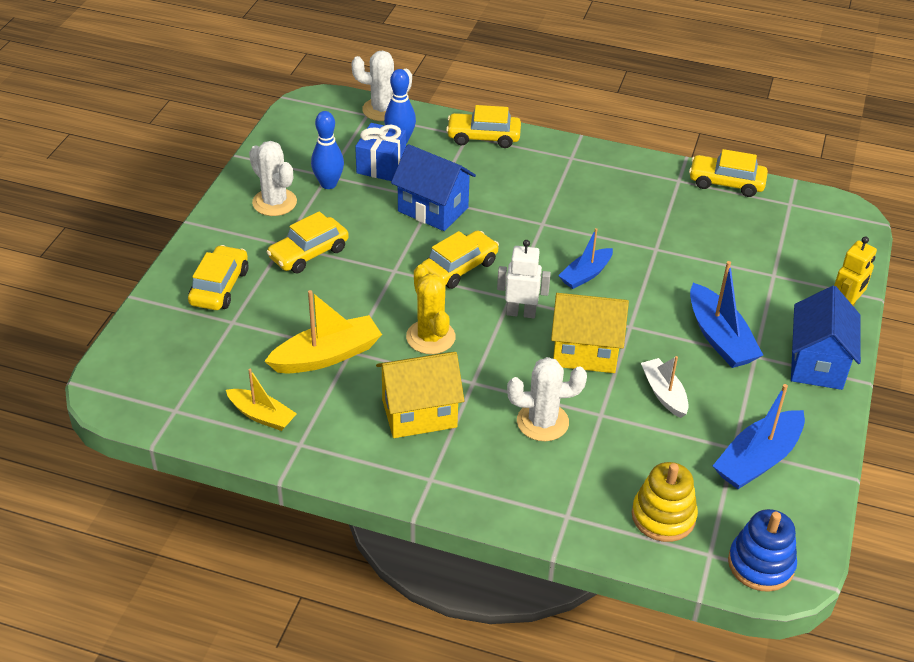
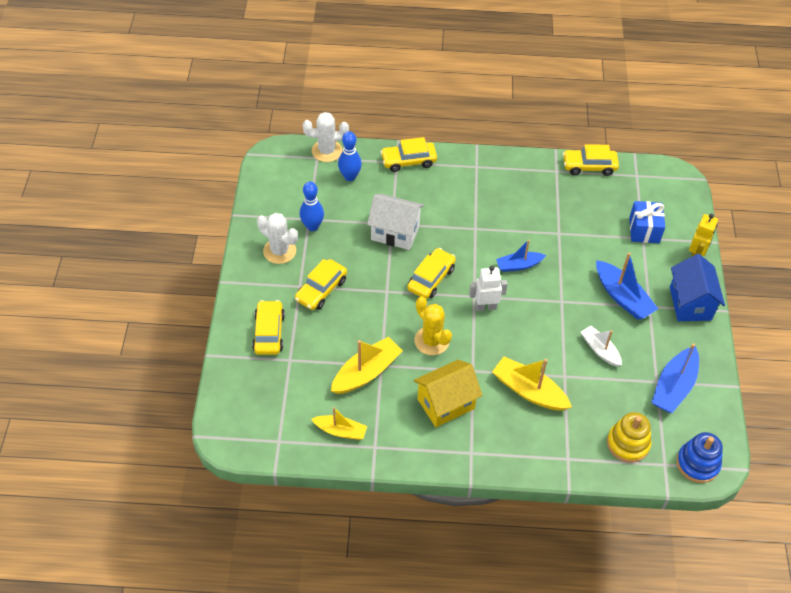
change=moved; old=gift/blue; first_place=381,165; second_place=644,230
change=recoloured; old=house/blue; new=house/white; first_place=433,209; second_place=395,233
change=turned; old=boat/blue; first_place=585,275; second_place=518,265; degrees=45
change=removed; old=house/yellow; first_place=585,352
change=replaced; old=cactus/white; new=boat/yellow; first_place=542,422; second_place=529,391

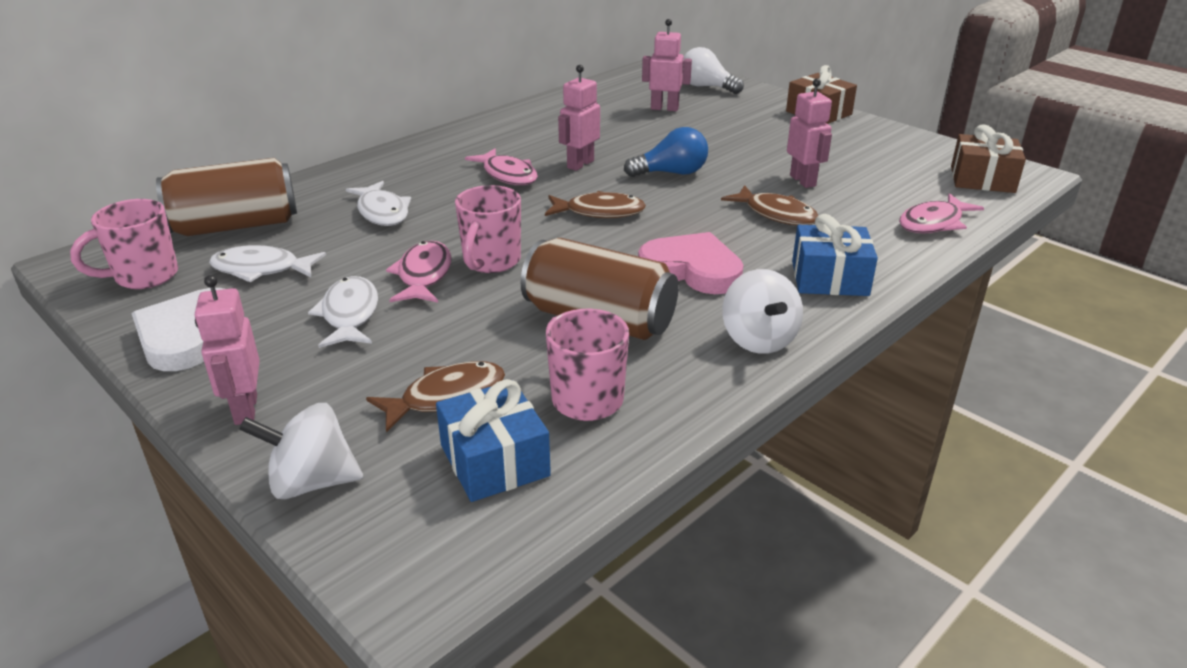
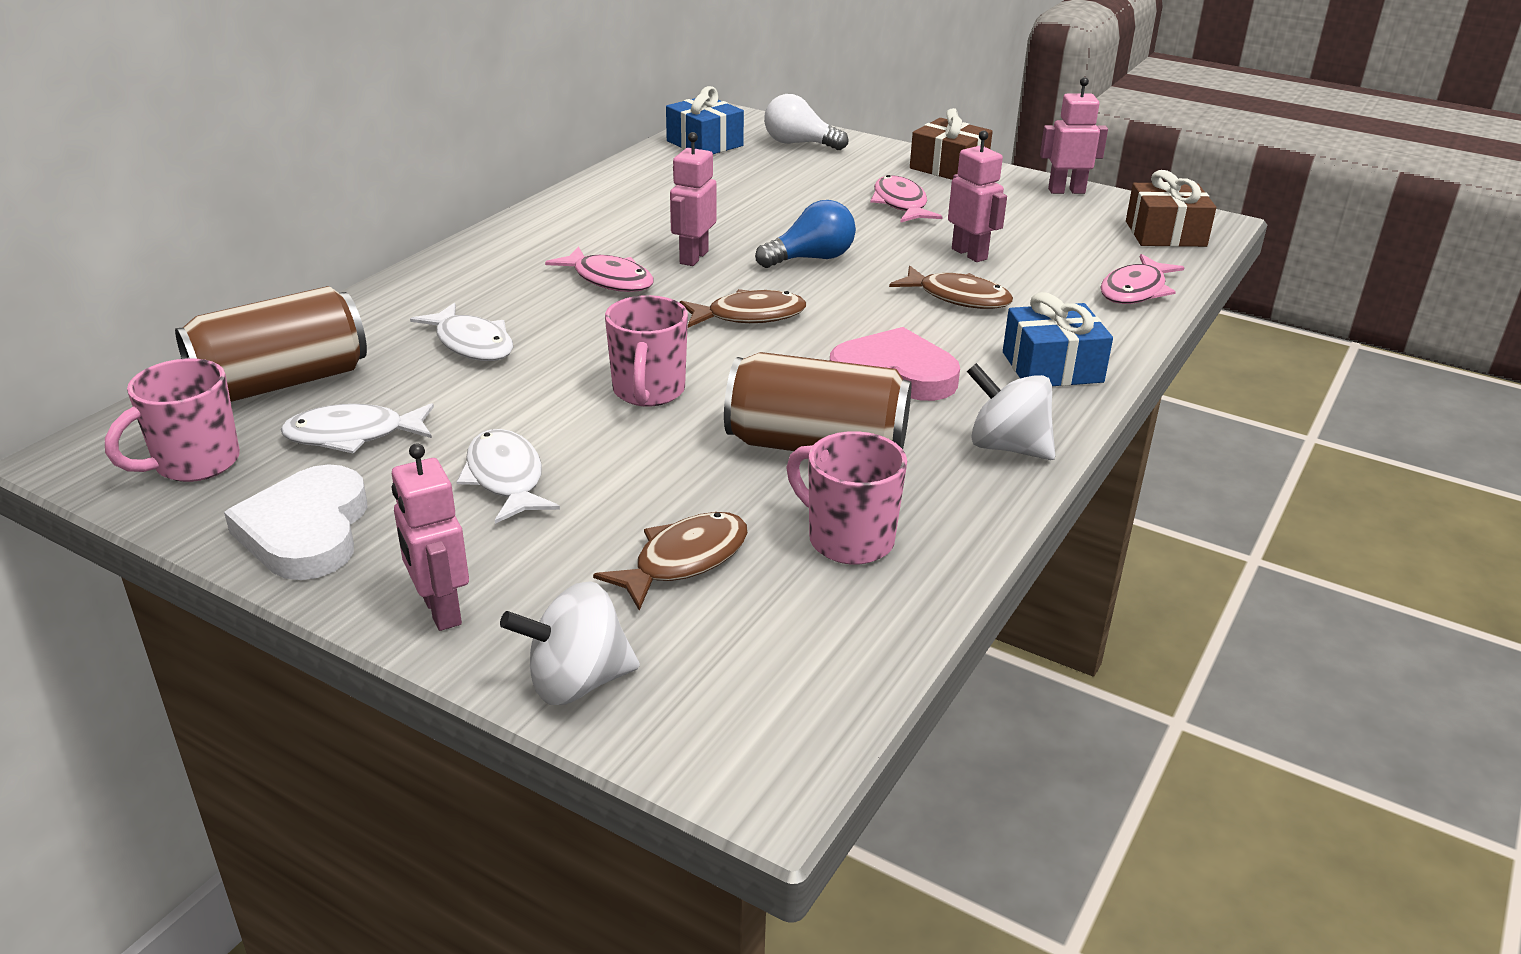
change=moved; old=robot/pink; first_place=664,108; second_place=1066,191
change=moved; old=fish/pink; first_place=423,275; second_place=900,204
change=turned; old=spinning top/white; first_place=758,340; second_place=1007,447; degrees=150
change=moved; old=gift/blue; first_place=494,460; second_place=704,143

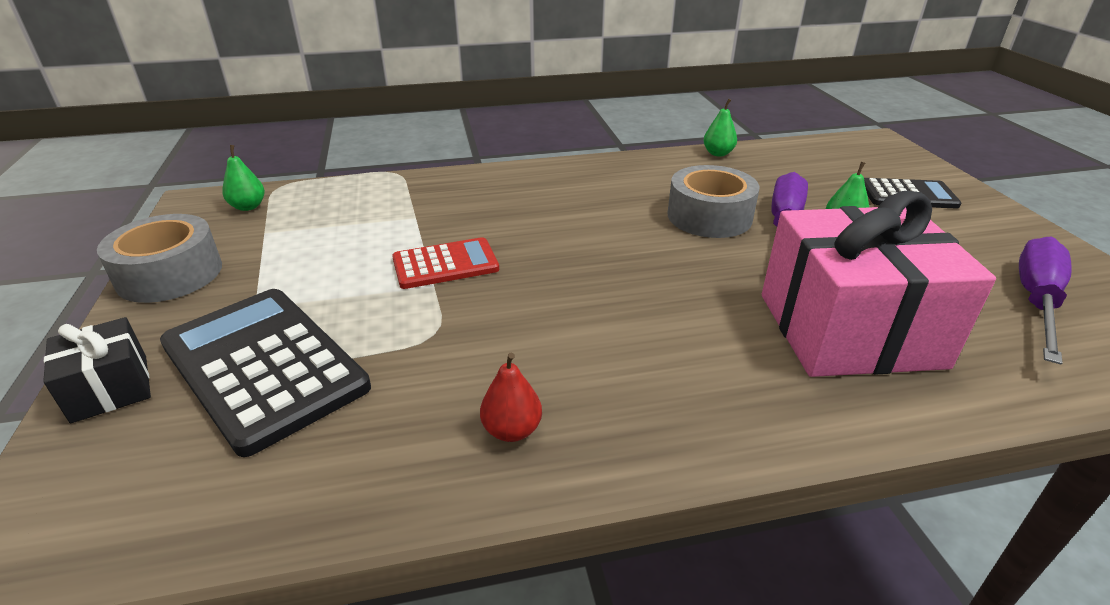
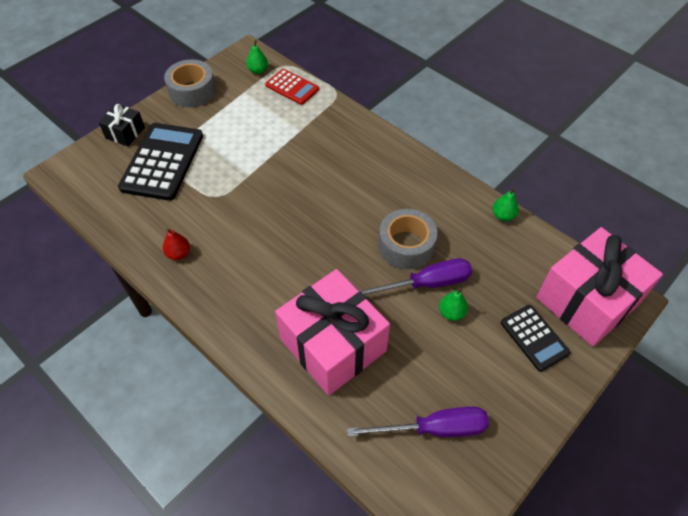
change=moved; old=calculator/red; first_place=445,264; second_place=292,87
change=added; new=gift/pink; second_place=587,301

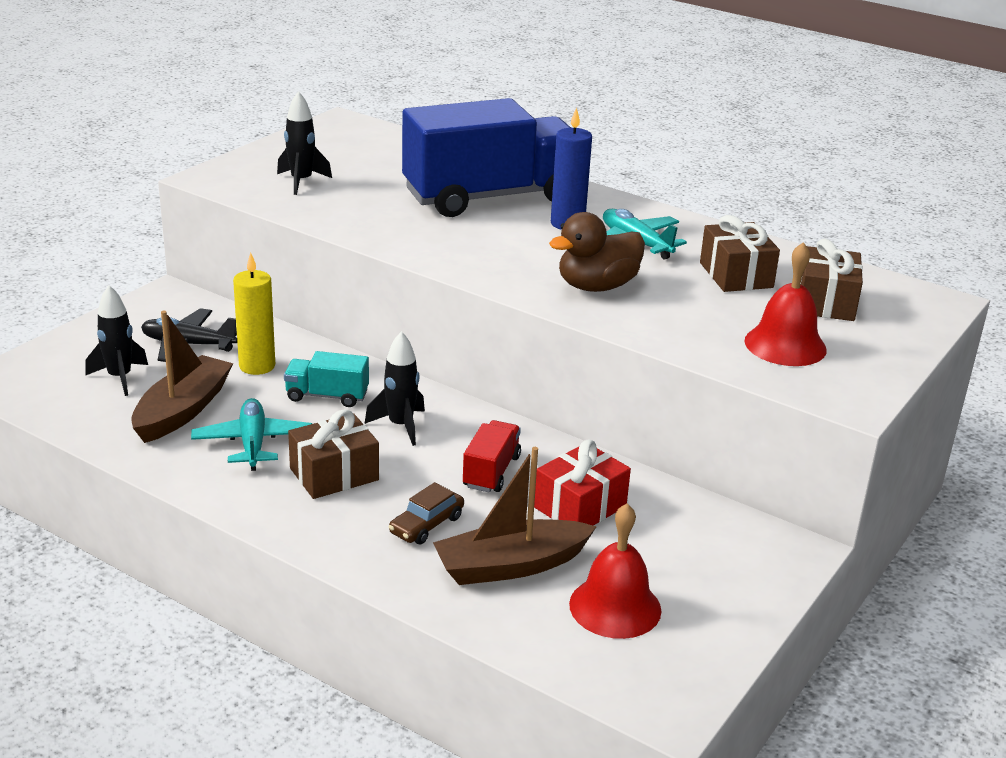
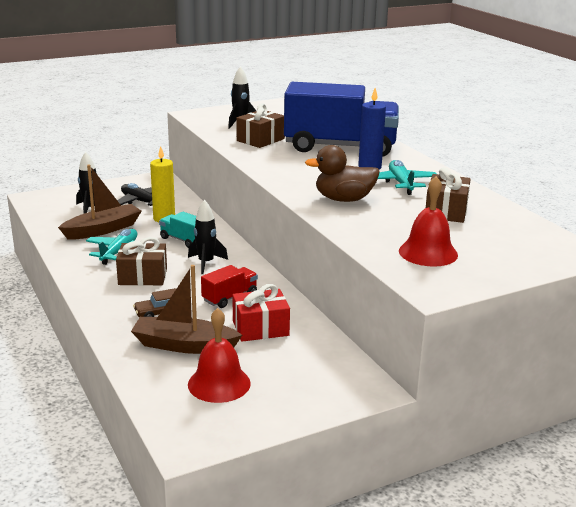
change=moved; old=gift/brown; first_place=826,302; second_place=260,140

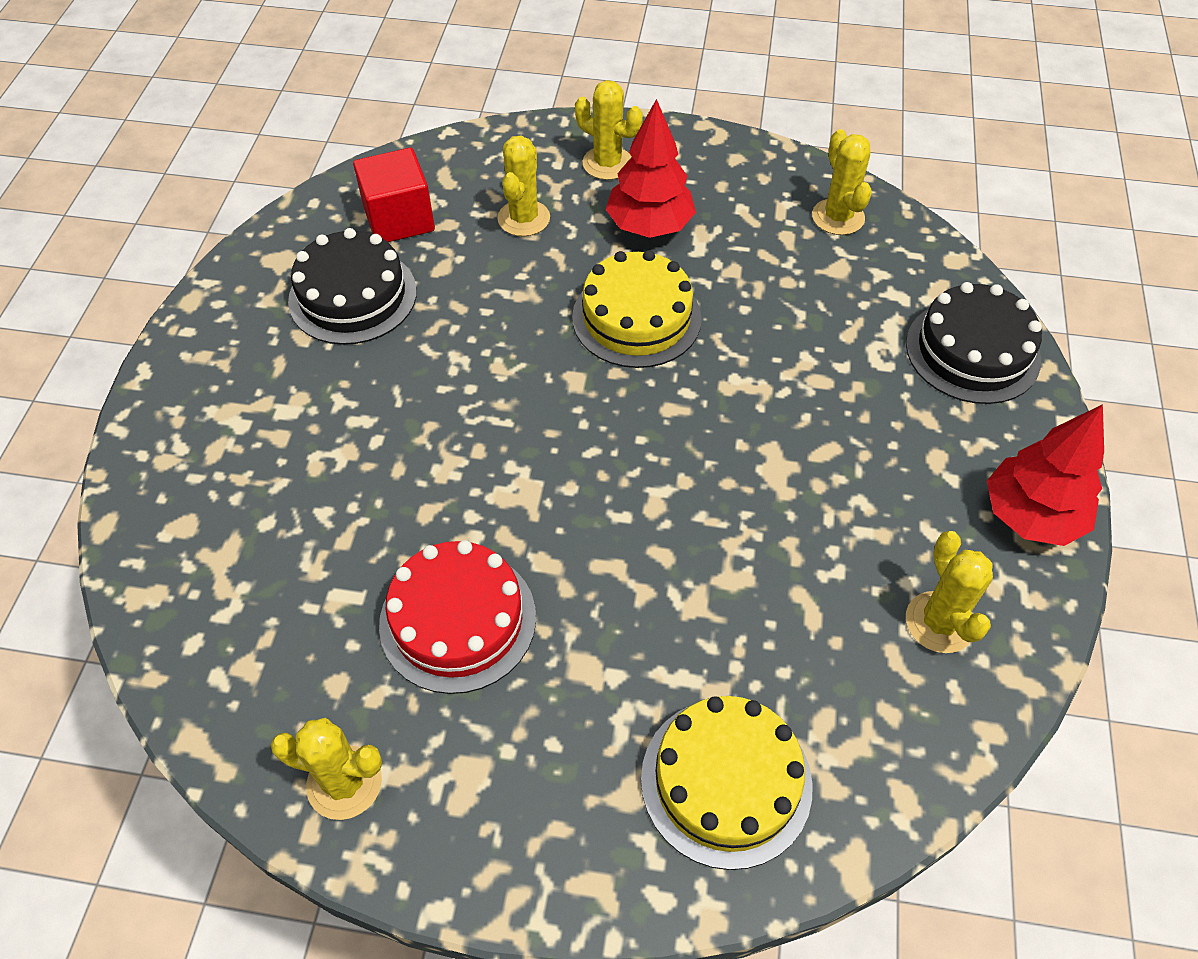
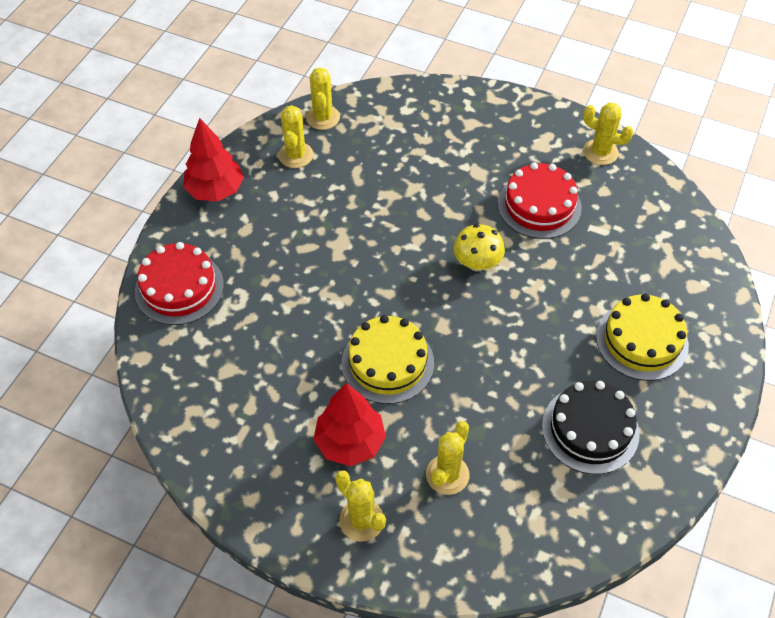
change=moved; old=cactus/yellow; first_place=838,217; second_place=323,117
change=removed; old=cube/red; first_place=399,219
change=recoloured; old=cake/black; new=cake/red; first_place=972,351; second_place=179,288
change=moved; old=cake/yellow; first_place=726,781; second_place=642,340
change=added; new=mushroom/yellow; second_place=477,263

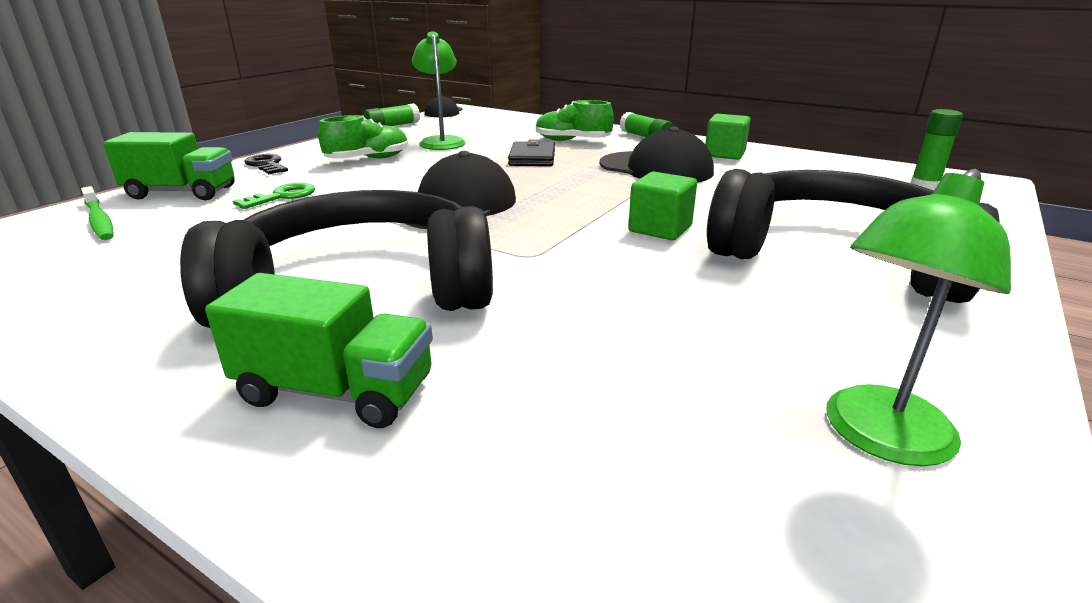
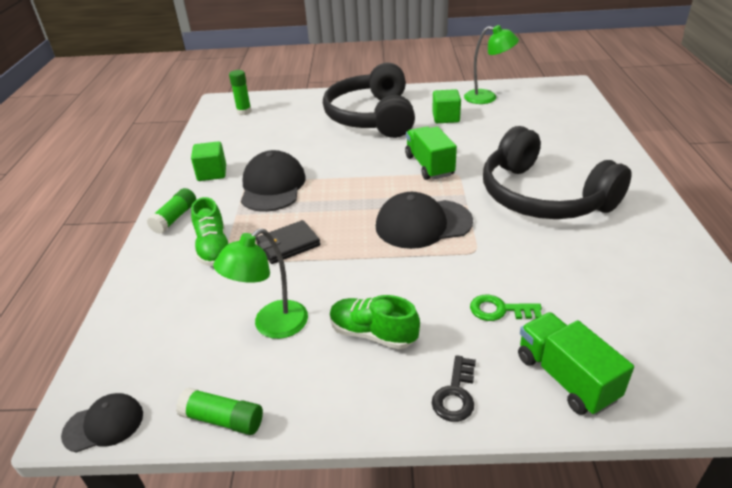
change=moved; old=cube/green; first_place=660,229; second_place=445,118
change=removed; old=toothbrush/green; first_place=99,220
change=moved; old=truck/green; first_place=336,391; second_place=429,166

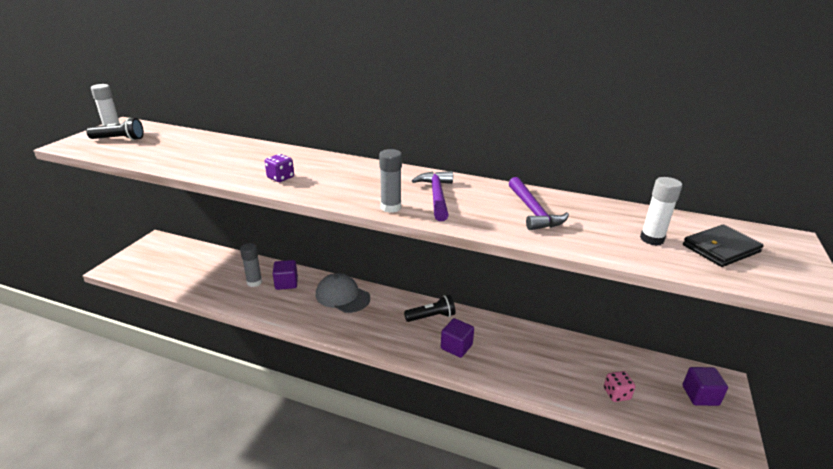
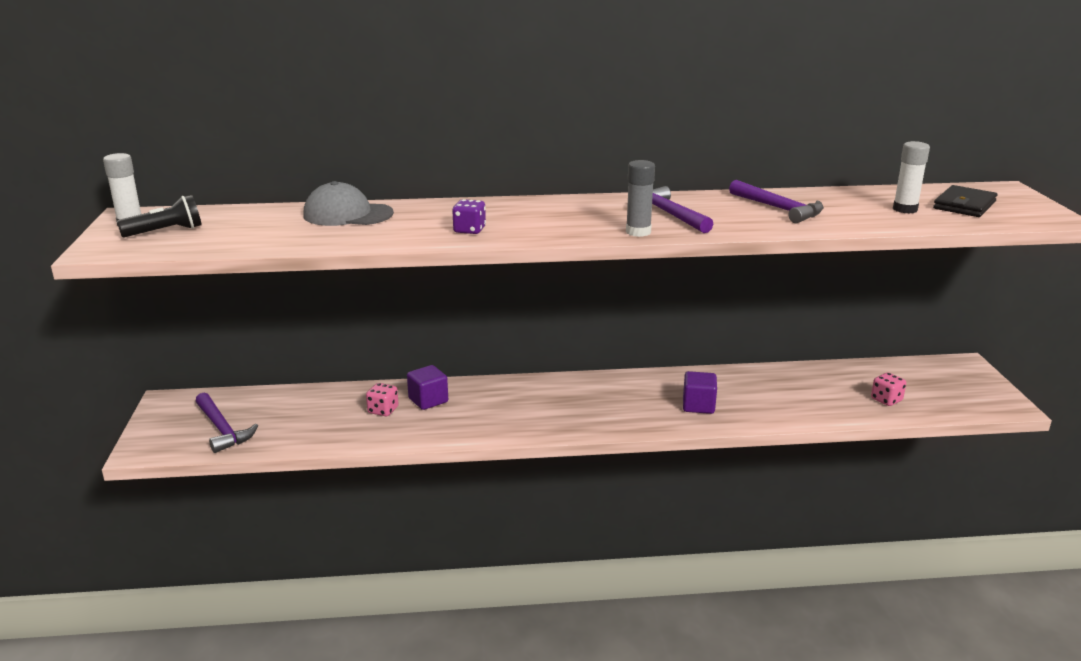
change=replaced; old=glue stick/grey; new=dice/pink; first_place=254,282; second_place=383,410
change=moved; old=cap/grey; first_place=342,296; second_place=348,214
change=removed; old=flashlight/black; first_place=431,317
change=removed; old=cube/purple; first_place=700,395
change=added; new=hammer/purple; second_place=222,429

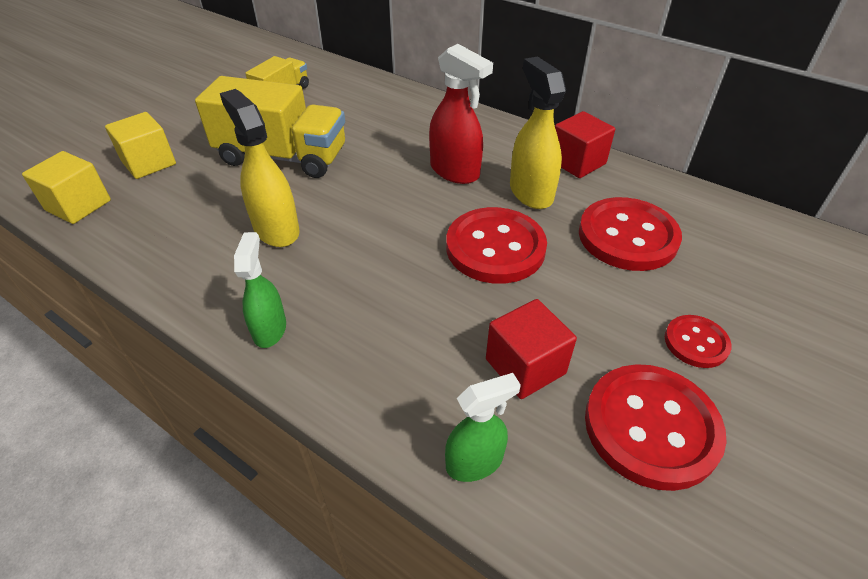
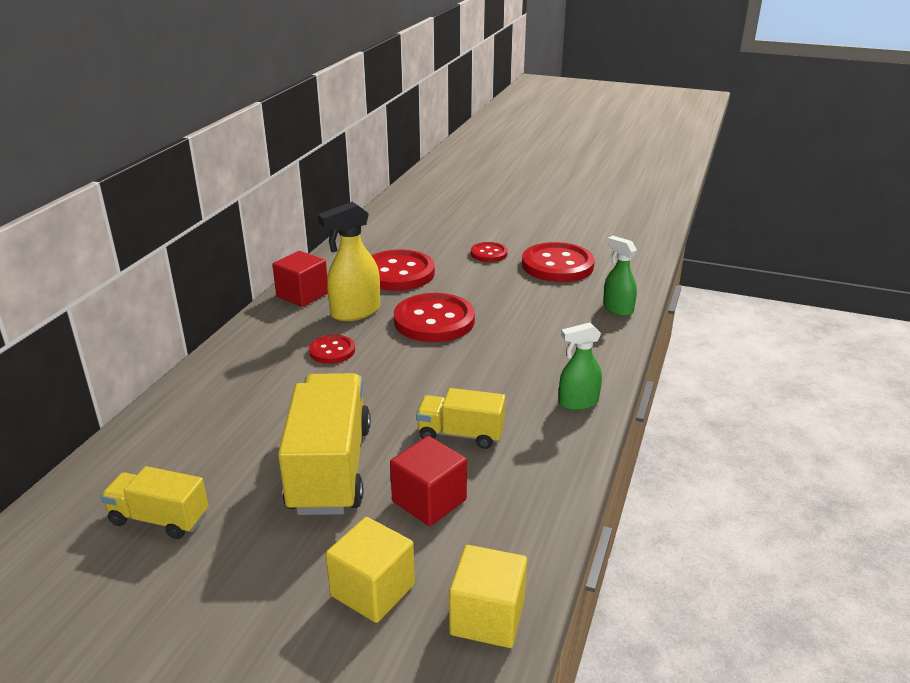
change=replaced; old=spray bottle/red; new=button/red; first_place=455,171; second_place=332,351
change=replaced; old=spray bottle/yellow; new=truck/yellow; first_place=276,229; second_place=460,434
change=moved; old=cube/red; first_place=525,366; second_place=429,501

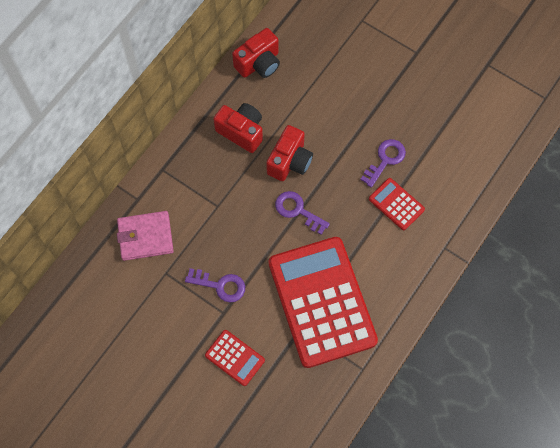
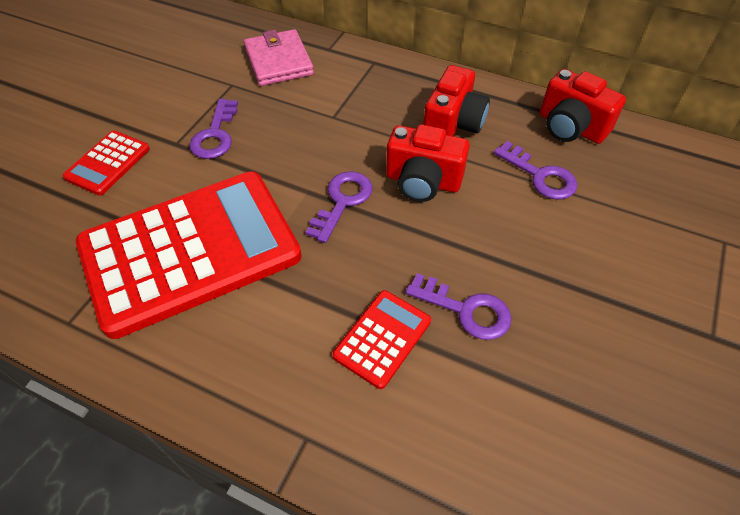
change=added; new=key/purple; second_place=540,176

